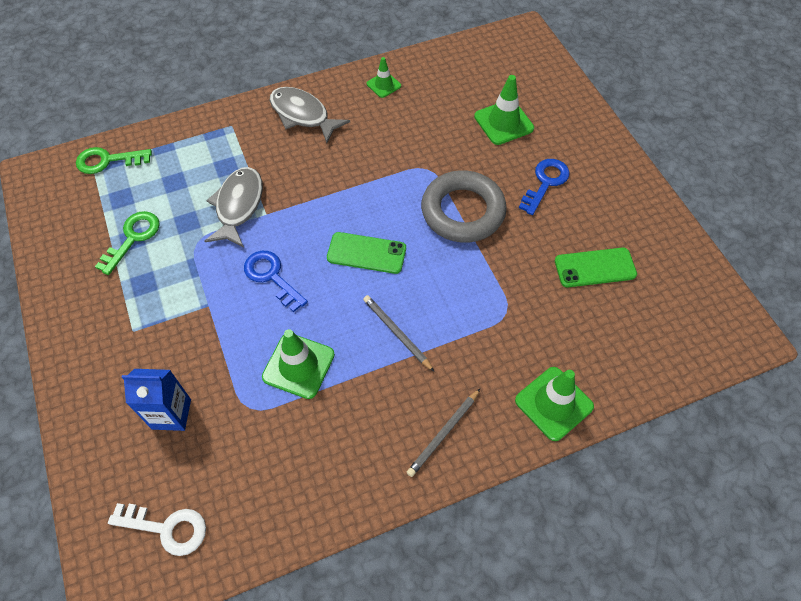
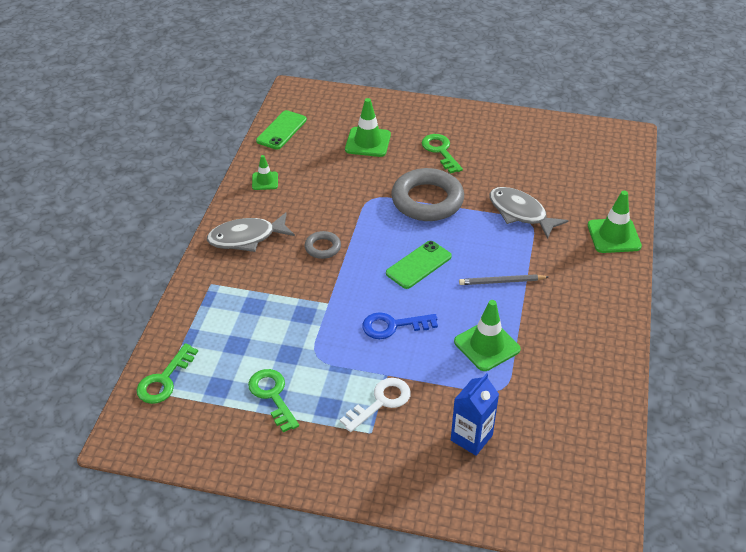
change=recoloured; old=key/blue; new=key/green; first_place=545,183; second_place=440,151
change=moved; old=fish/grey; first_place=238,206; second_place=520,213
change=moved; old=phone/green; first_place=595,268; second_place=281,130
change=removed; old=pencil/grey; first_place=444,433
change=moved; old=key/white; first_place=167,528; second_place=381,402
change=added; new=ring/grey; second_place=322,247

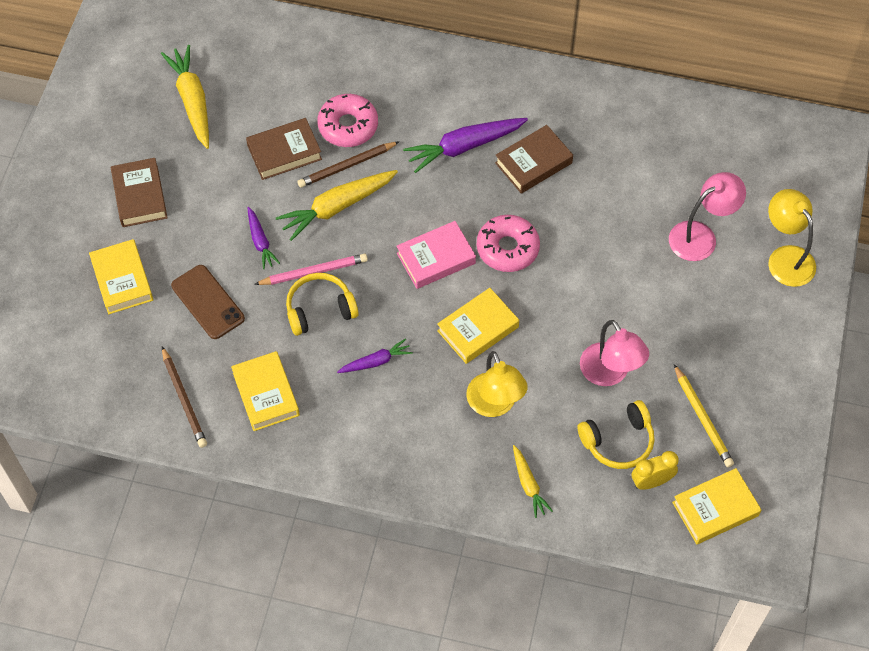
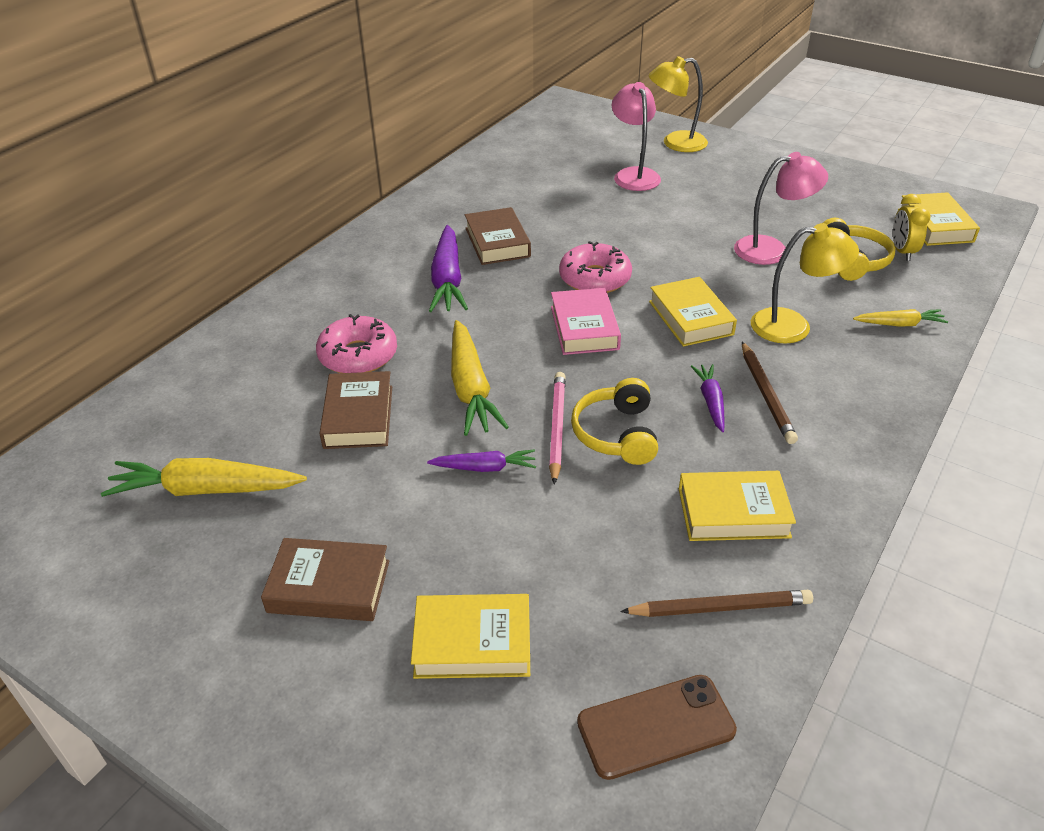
change=moved; old=pencil/brown; first_place=346,166; second_place=766,395
change=moved; old=phone/brown; first_place=207,302; second_place=656,727
change=removed; old=pencil/yellow; first_place=702,418

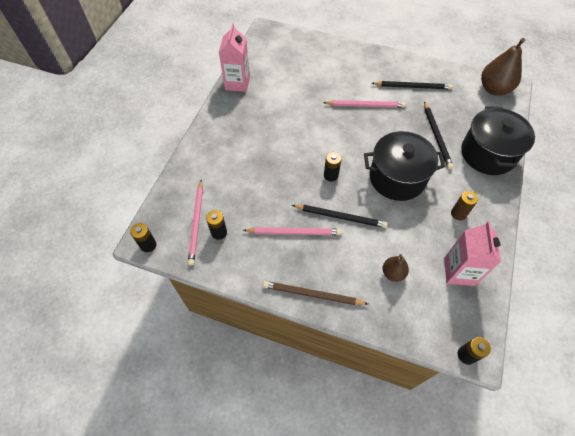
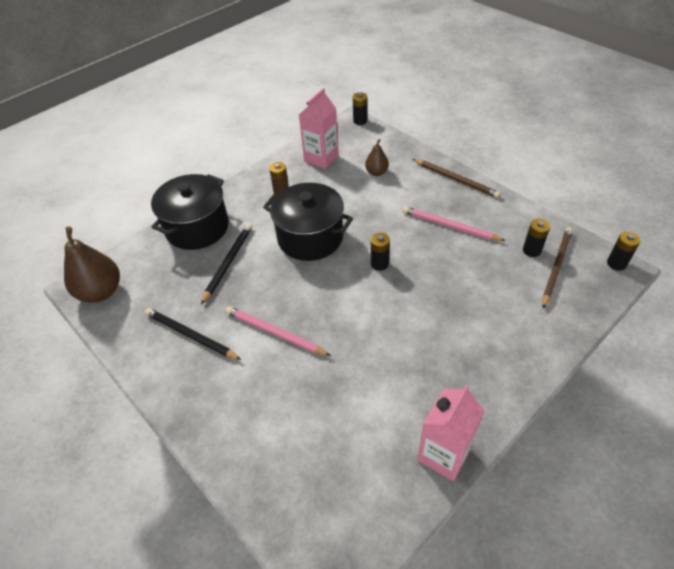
change=recoloured; old=pencil/pink; new=pencil/brown; first_place=196,223; second_place=556,267
change=removed; old=pencil/black; first_place=340,217

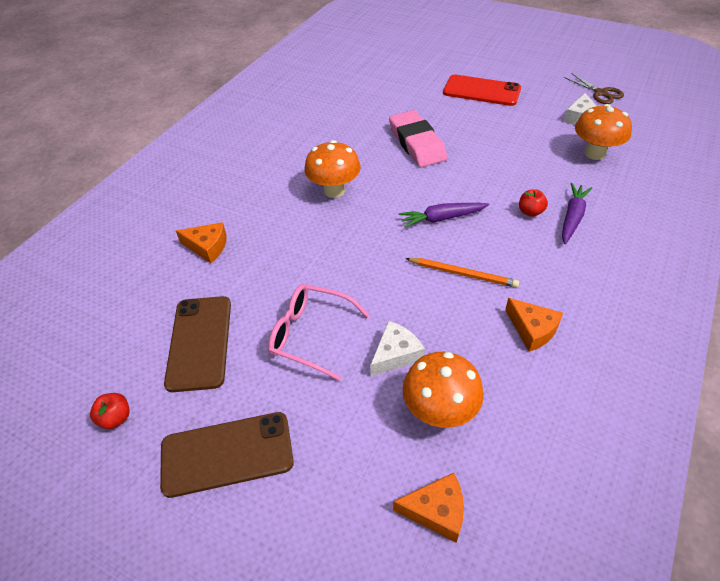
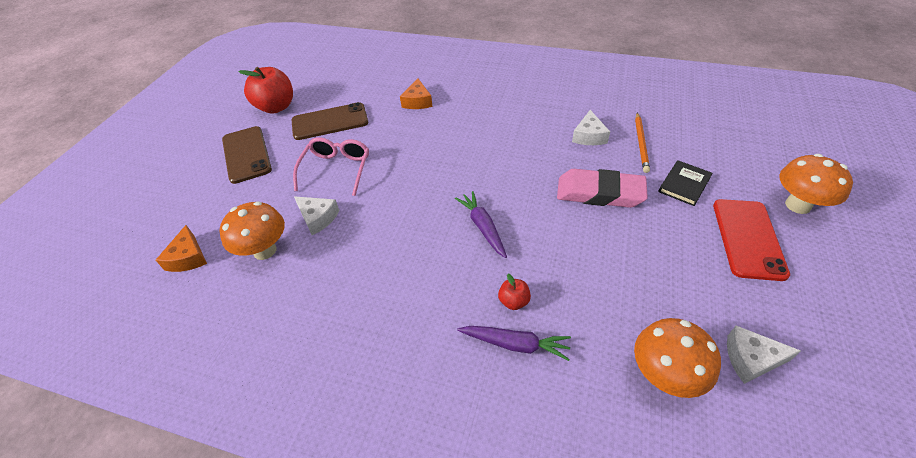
change=removed; old=scissors/brown; first_place=600,93
change=turned; old=eraser/pink; first_place=416,143; second_place=599,193; degrees=45
change=moved; old=mushroom/orange; first_place=334,190; second_place=798,205
change=moved; old=pencil/orange; first_place=463,274; second_place=641,143
change=removed; old=cheese/orange; first_place=532,330
change=resized; old=apple/red; first_place=116,418; second_place=276,107; factor=2.15
change=added; new=cheese/white; second_place=589,136
change=added; new=book/black; second_place=684,184

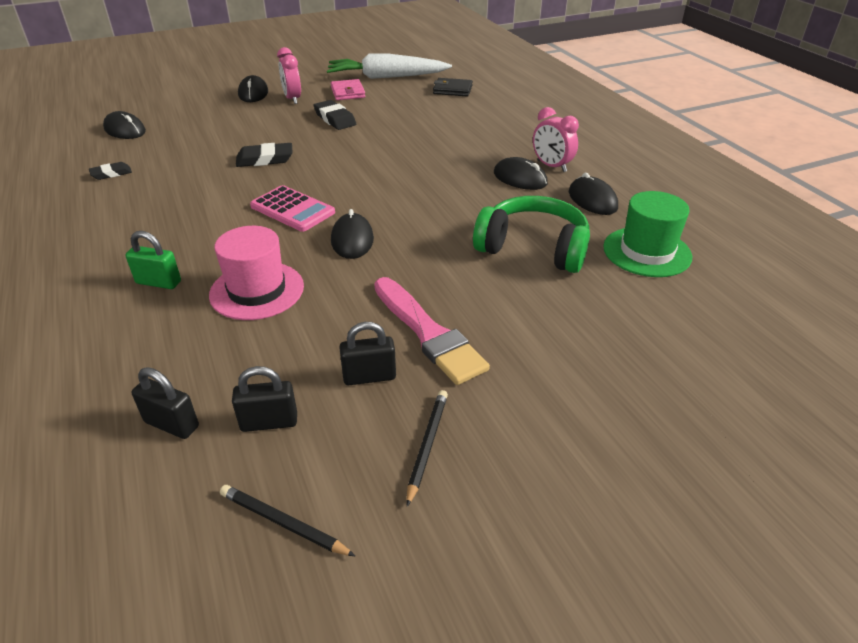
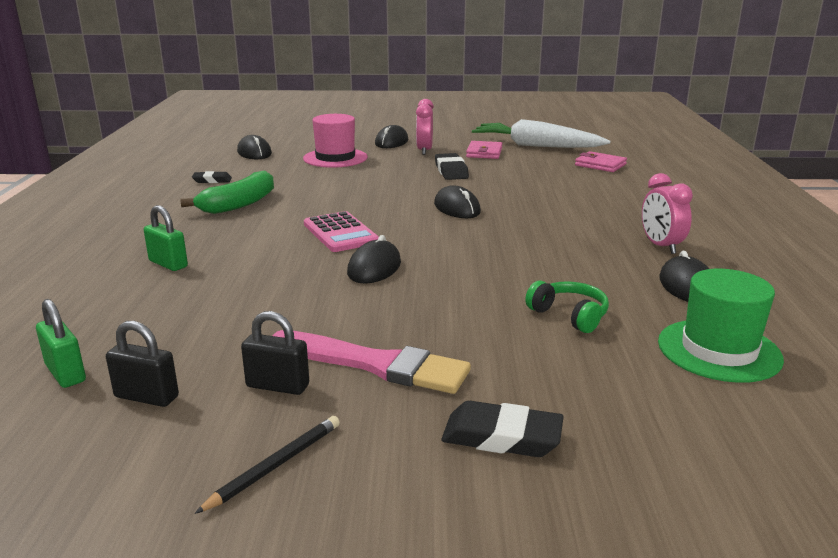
change=recoloured; old=wallet/black; new=wallet/pink; first_place=452,90; second_place=600,165
change=moved; old=eraser/black; first_place=265,159; second_place=502,437
change=moved; old=mouse/black; first_place=520,178; second_place=457,208
change=resized; old=headphones/green; first_place=533,248; second_place=569,315; factor=0.55
change=moved; old=hat/pink; first_place=257,290; second_place=335,158
change=turned; old=brush/pink; first_place=428,333; second_place=375,364; degrees=-60
change=recoloured; old=padlock/black; new=padlock/green; first_place=172,424; second_place=65,373
change=removed; old=pencil/black; first_place=283,523
change=added; new=banana/green; second_place=239,204

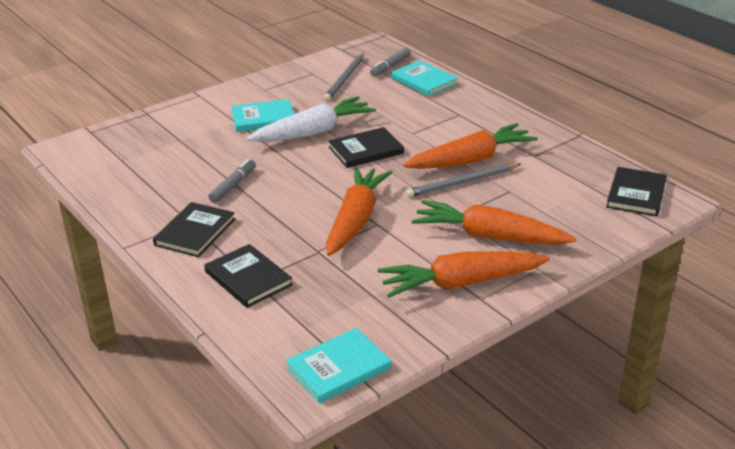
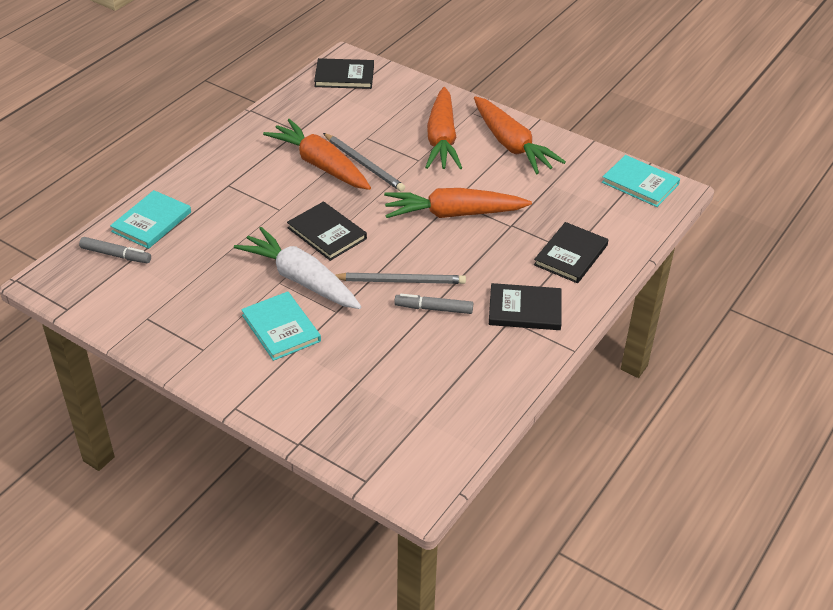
change=moved; old=pencil/grey; first_place=345,79; second_place=401,281

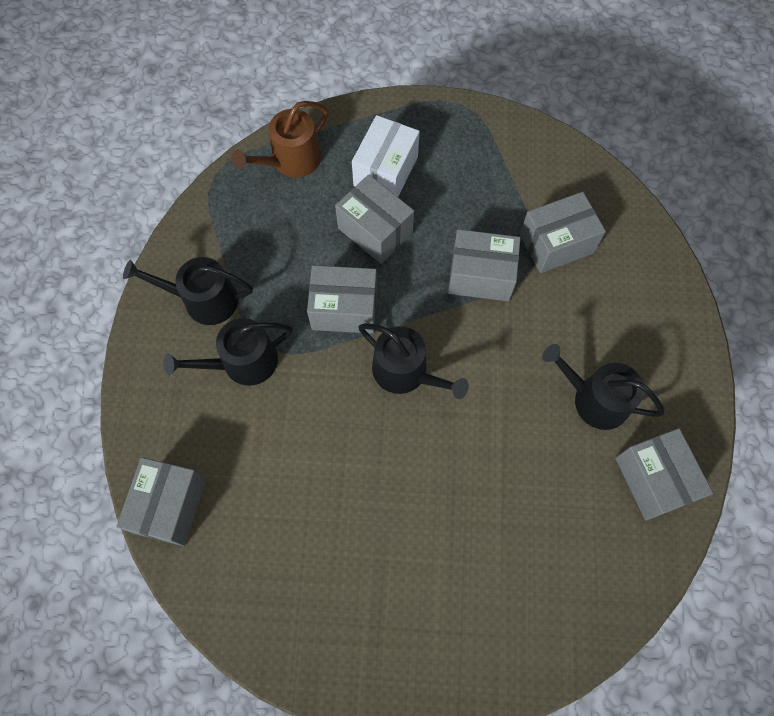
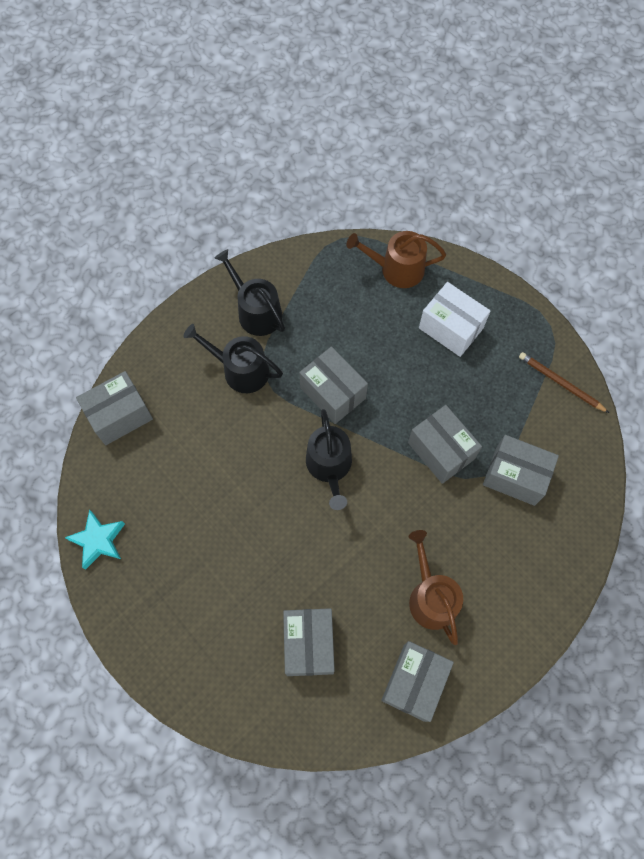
change=turned; old=box/white; first_place=386,171; second_place=450,328; degrees=60
change=moved; old=box/grey; first_place=375,231; second_place=309,644
change=recoloured; old=watering can/black; new=watering can/brown; first_place=594,399; second_place=431,597
change=added; new=pencil/brown; second_place=560,383
change=added; new=star/turquoise; second_place=98,540

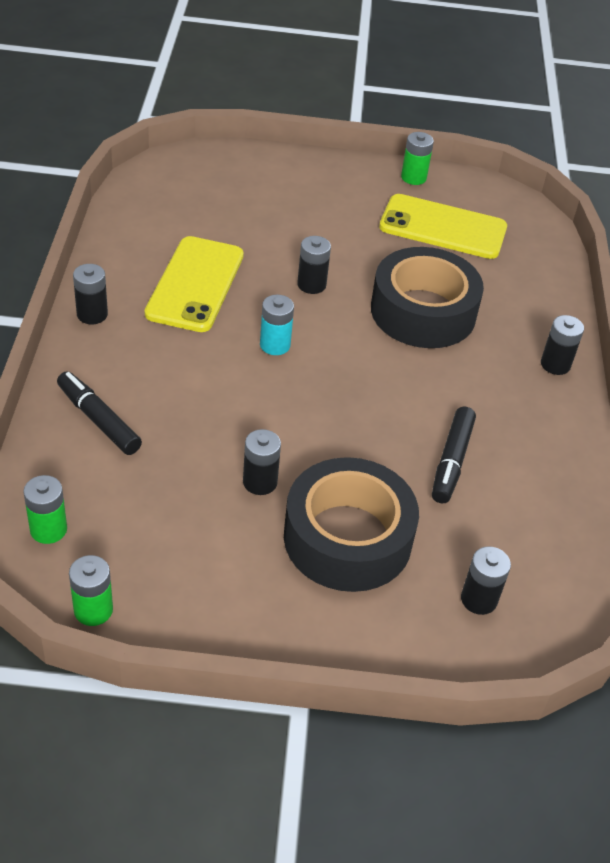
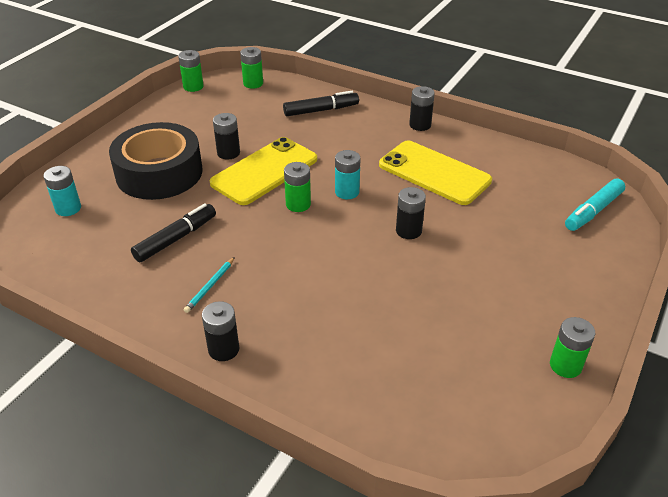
change=moved; old=phone/yellow; first_place=443,227; second_place=264,171
change=removed; old=tape/black; first_place=423,311
change=turned; old=marker/black; first_place=451,461; second_place=176,239; degrees=90
change=recoloured; old=battery/black; new=battery/turquoise; first_place=479,599; second_place=68,208
change=added; new=battery/green; second_place=298,204
change=added; new=marker/turquoise; second_place=593,211
change=added; new=pencil/turquoise; second_place=210,286

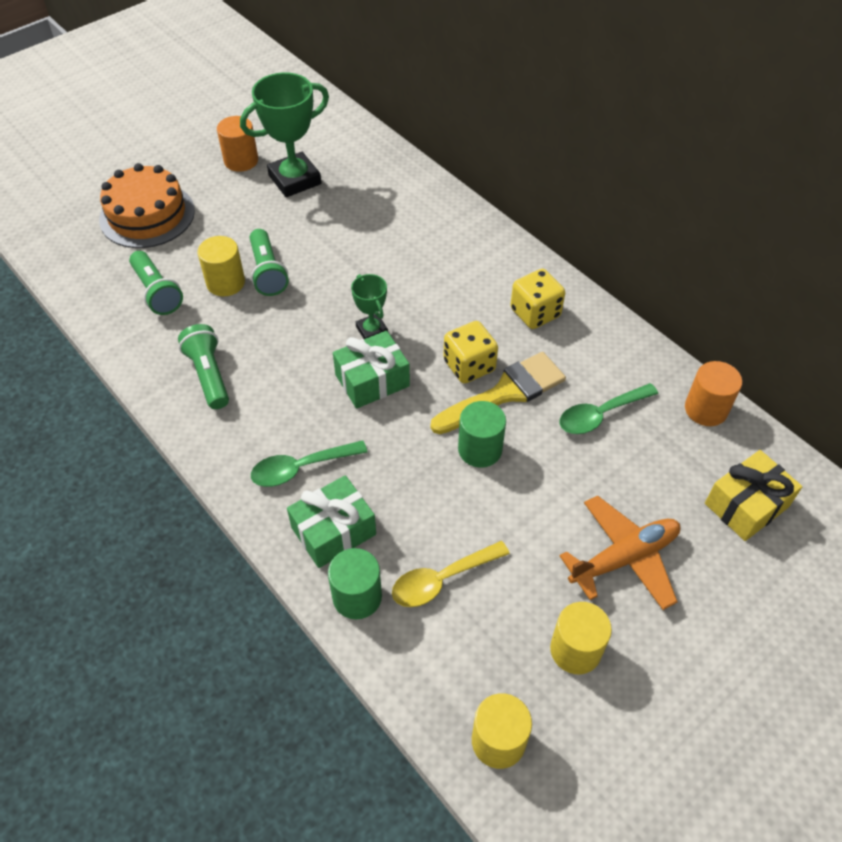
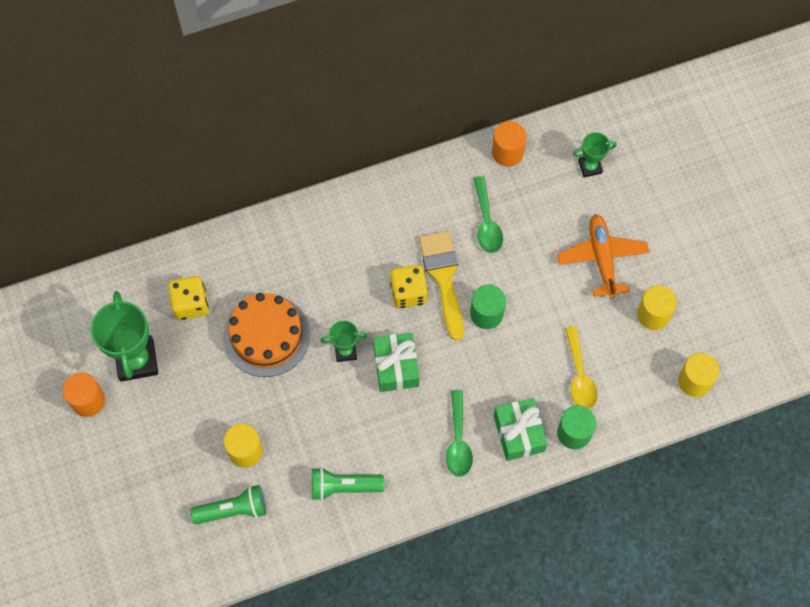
change=moved; old=cake/orange; first_place=147,215; second_place=266,335
change=removed; old=flashlight/green; first_place=267,272
change=moved; old=dice/yellow; first_place=535,313; second_place=190,304
change=replaced; old=gift/yellow; new=trophy/green; first_place=746,505; second_place=590,167

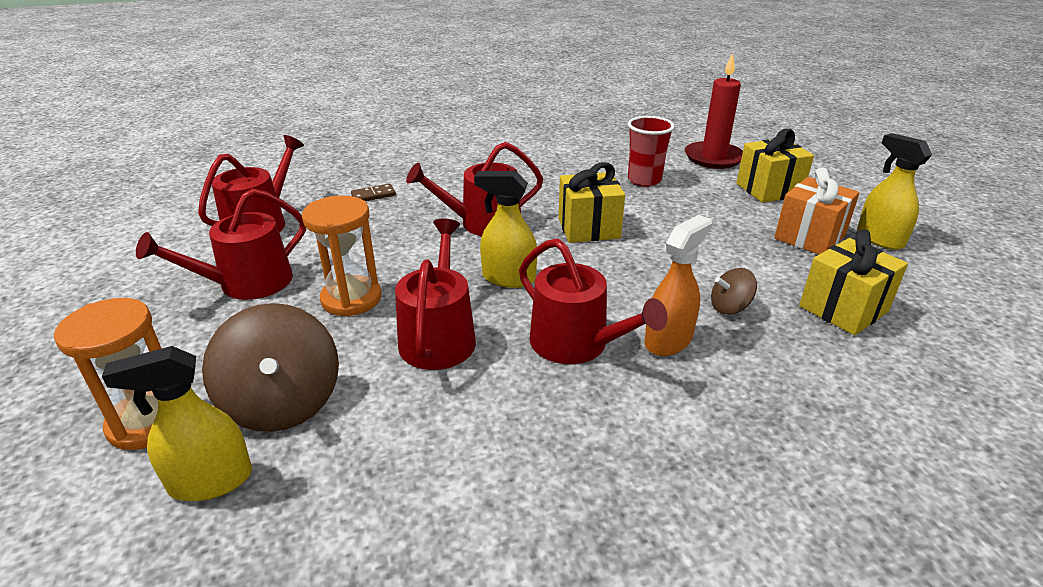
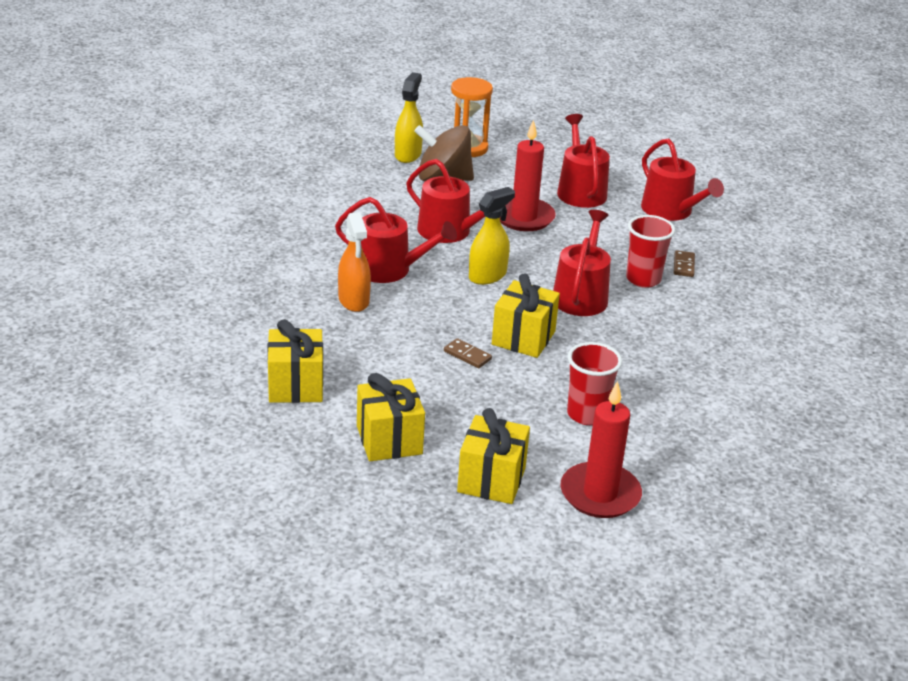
change=removed; old=spray bottle/yellow; first_place=879,239
change=recoloured; old=gift/orange; new=gift/yellow; first_place=809,237; second_place=389,440
change=replaced; old=hourglass/orange; new=candle/red; first_place=351,299; second_place=523,217
change=turned; old=watering can/red; first_place=576,344; second_place=389,269; degrees=-150
change=removed; old=spinning top/brown; first_place=729,307
change=added; new=cup/red; second_place=643,279
change=added; new=domino/brown; second_place=467,355

